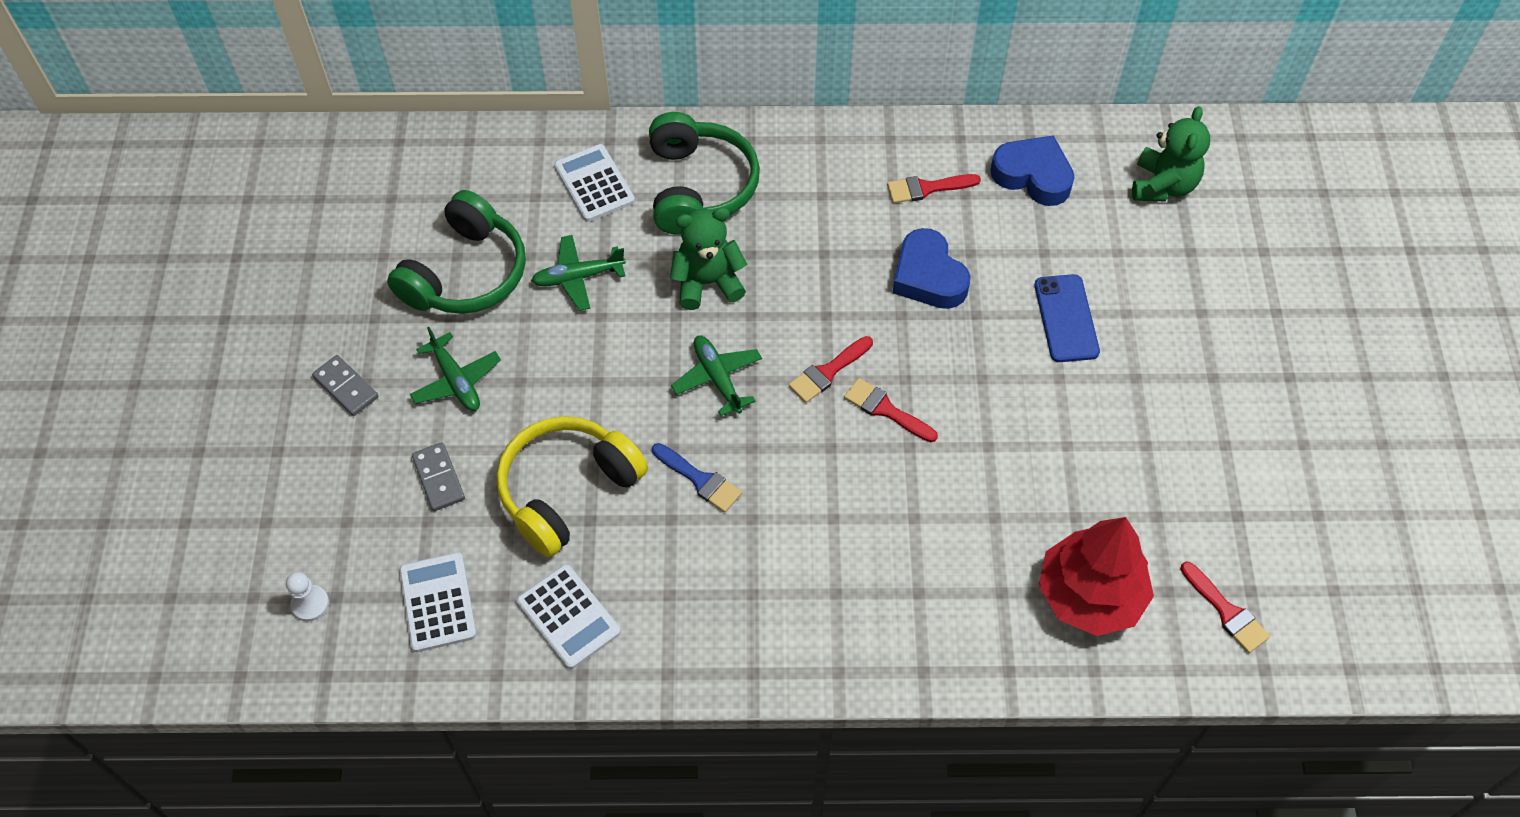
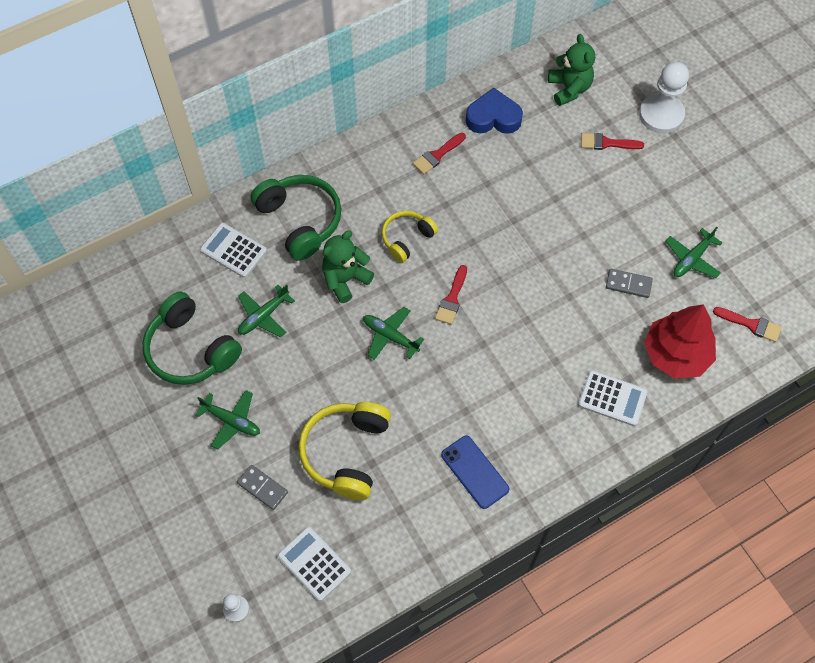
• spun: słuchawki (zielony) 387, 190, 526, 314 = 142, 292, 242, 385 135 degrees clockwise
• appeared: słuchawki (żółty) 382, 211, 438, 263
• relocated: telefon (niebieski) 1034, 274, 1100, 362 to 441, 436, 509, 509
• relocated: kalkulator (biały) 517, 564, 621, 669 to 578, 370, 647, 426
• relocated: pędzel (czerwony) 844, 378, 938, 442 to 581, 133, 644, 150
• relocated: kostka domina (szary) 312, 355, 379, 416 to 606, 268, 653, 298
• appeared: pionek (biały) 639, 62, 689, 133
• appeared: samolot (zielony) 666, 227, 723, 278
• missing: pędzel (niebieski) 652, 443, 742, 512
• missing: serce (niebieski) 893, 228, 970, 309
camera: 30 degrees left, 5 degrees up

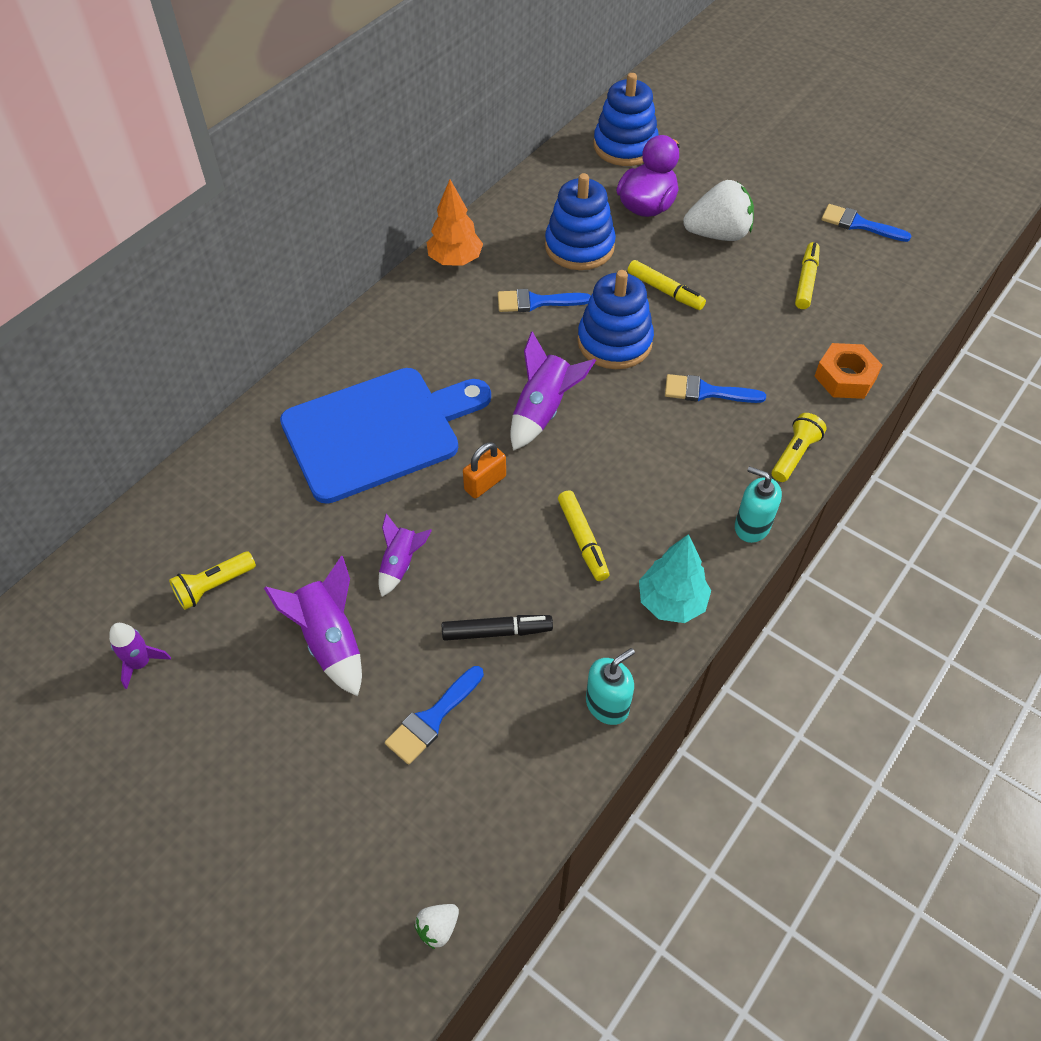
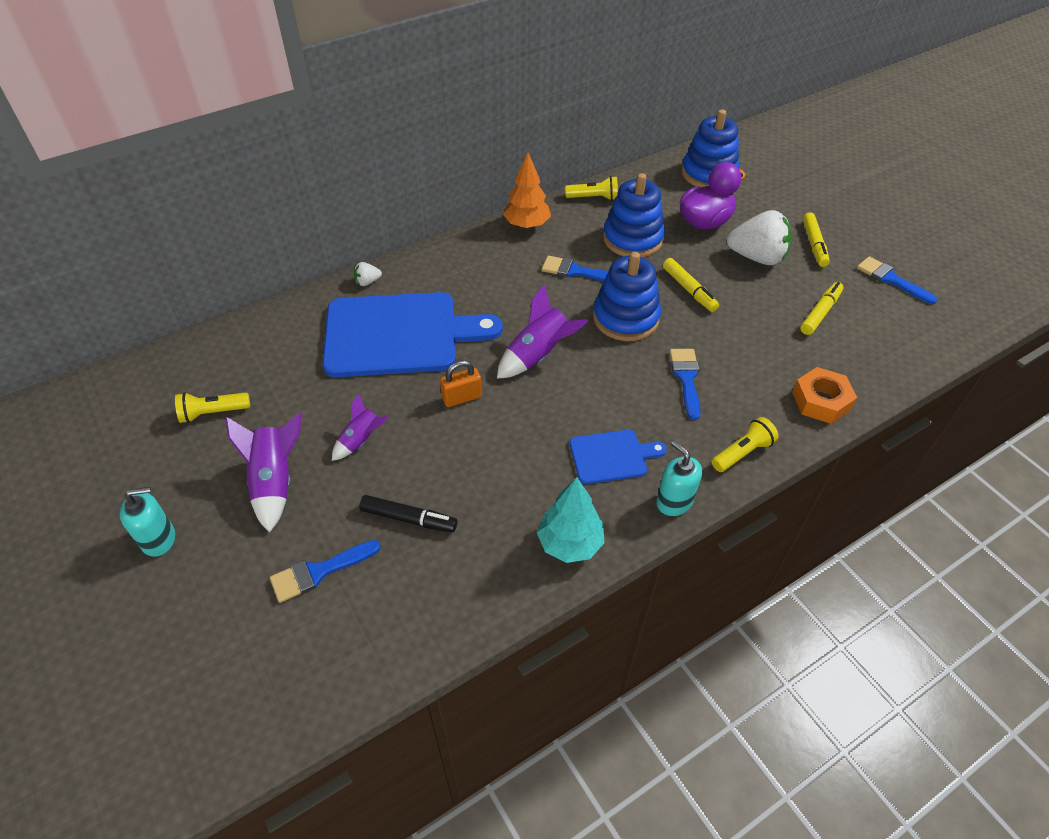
• relocated: dozownik mydła (turkusowy) 586, 648, 635, 725 to 120, 487, 175, 557
• relocated: truskawka (biały) 415, 904, 459, 949 to 354, 262, 382, 286
• appeared: latarka (żółty) 565, 176, 618, 201
• appeared: deska do krojenia (niebieski) 570, 430, 667, 484
• spun: pędzel (niebieski) 665, 374, 766, 403 = 670, 349, 701, 420 60 degrees clockwise
• relocated: flamaster (żółty) 558, 490, 610, 581 to 803, 212, 830, 267
• missing: rakieta (fioletowy) 109, 623, 171, 689
camera: 20 degrees right, 5 degrees down

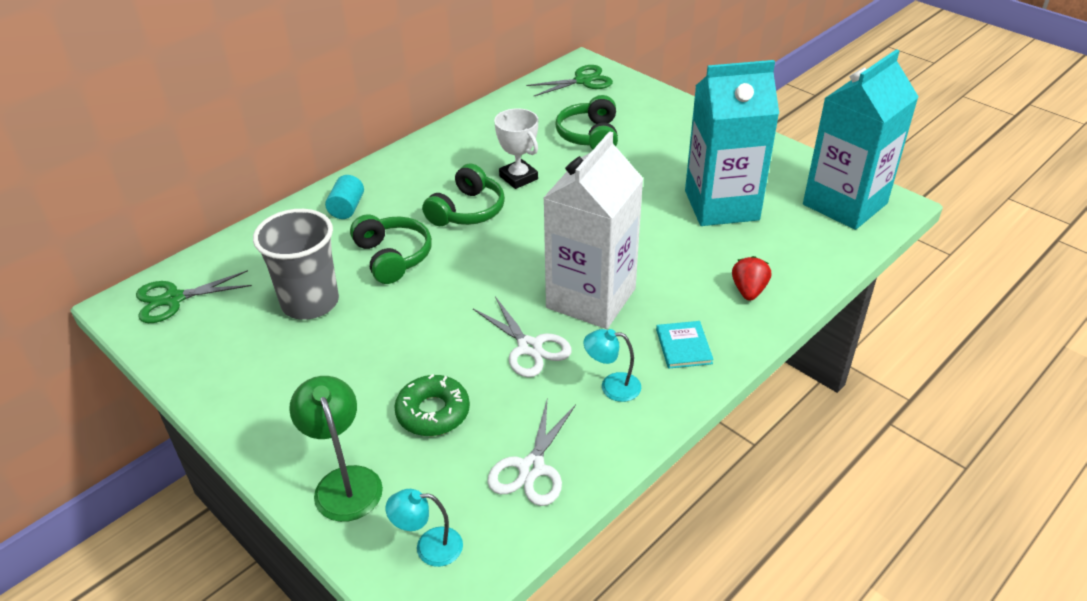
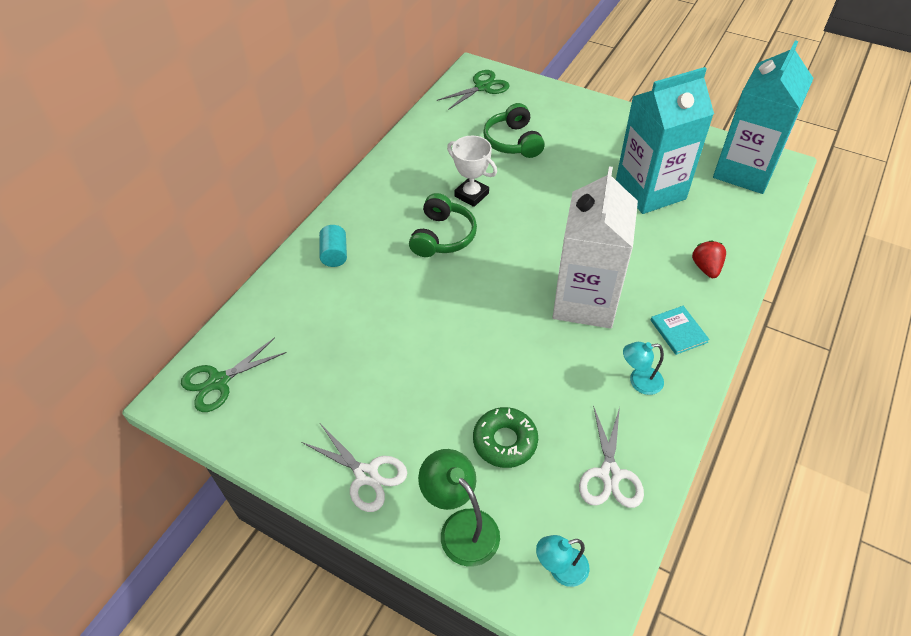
• relocated: nożyczki (biały) 473, 296, 572, 377 to 301, 423, 407, 512
• missing: szklanka (szary) 253, 209, 339, 320
• missing: słuchawki (zielony) 350, 214, 432, 284
camera: 15 degrees left, 10 degrees up

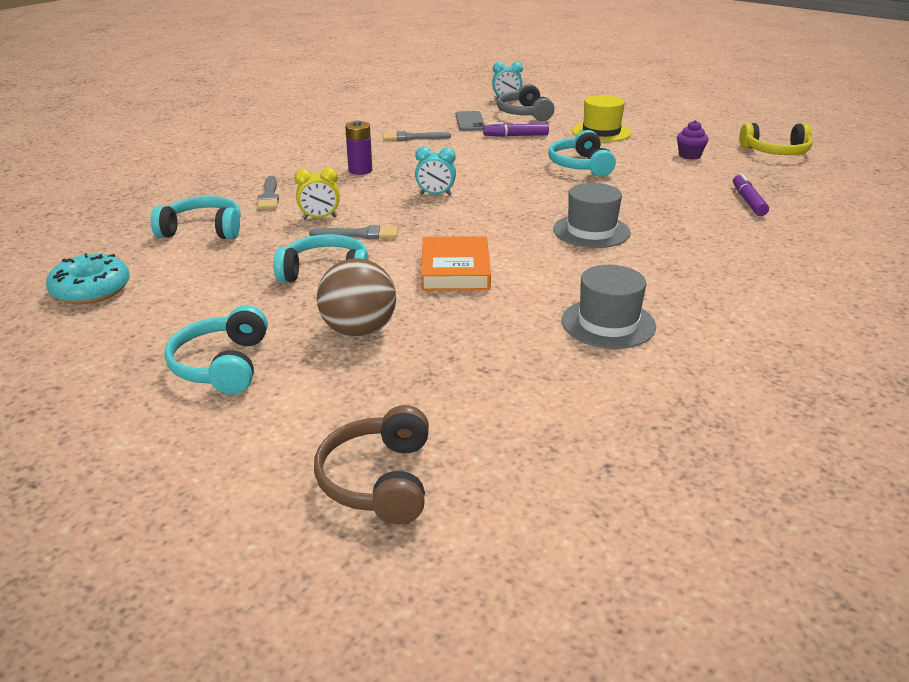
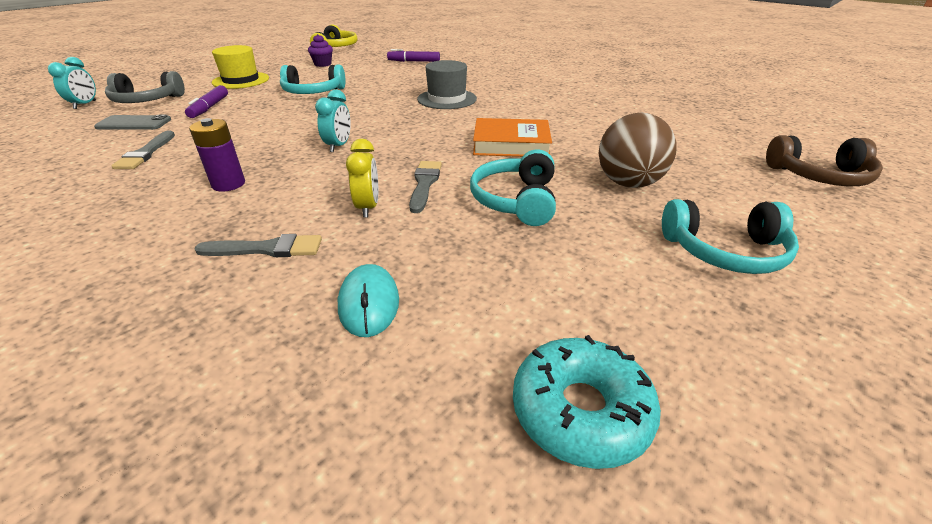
• exchanged: słuchawki (turkusowy) 151, 196, 241, 239 to myszka (turkusowy) 338, 264, 399, 337
• missing: kapelusz (szary) 562, 265, 656, 349
camera: 85 degrees left, 5 degrees up

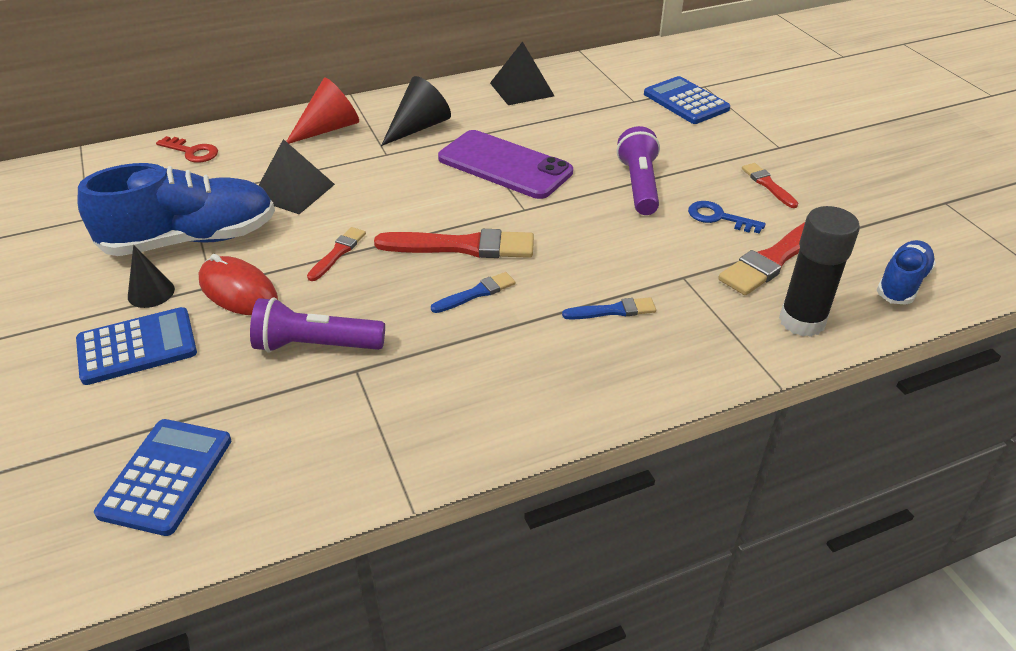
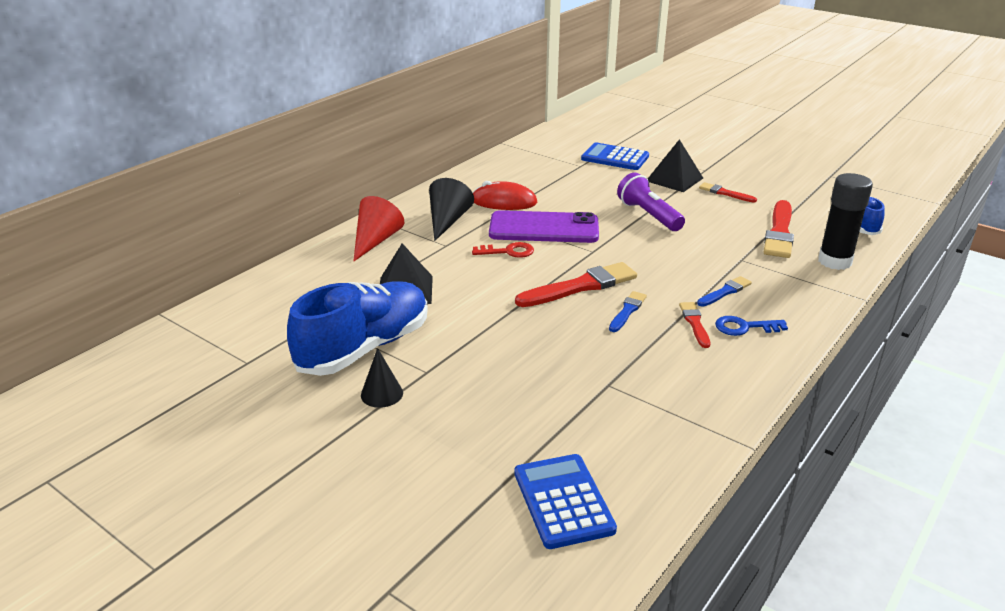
• relocated: klucz (czerwony) 156, 136, 218, 163 to 472, 242, 534, 258
• relocated: myszka (czerwony) 199, 254, 278, 315 to 473, 181, 538, 210
• relocated: piramida (czarny) 490, 41, 554, 105 to 648, 139, 703, 192
• relocated: pędzel (czerwony) 307, 227, 366, 281 to 679, 302, 710, 348
• relocated: klucz (niebieski) 688, 201, 766, 234 to 715, 316, 788, 336
• missing: kalkulator (niebieski) 76, 307, 197, 385
• missing: latarka (fioletowy) 250, 297, 385, 353
camera: 30 degrees left, 10 degrees down

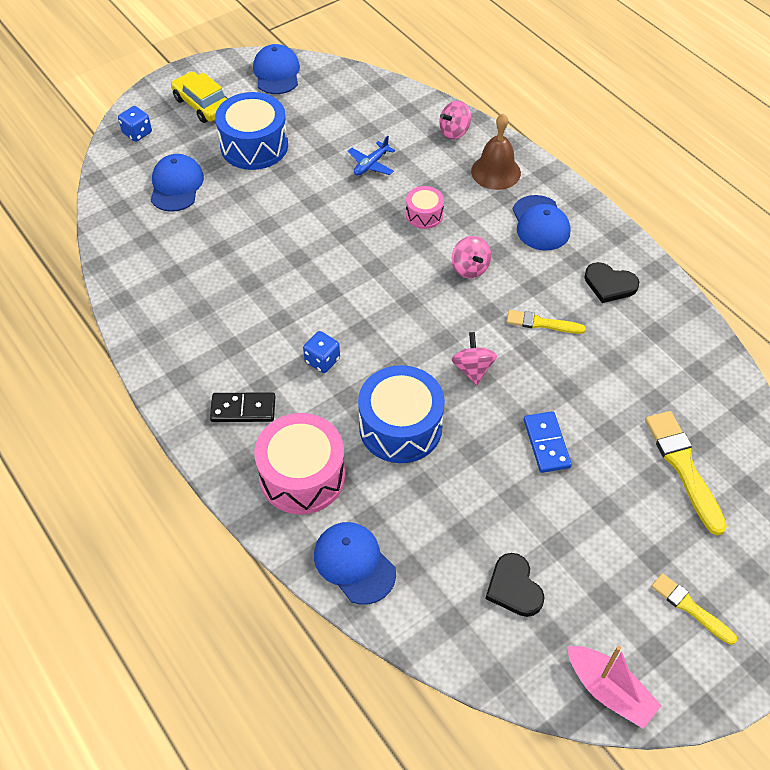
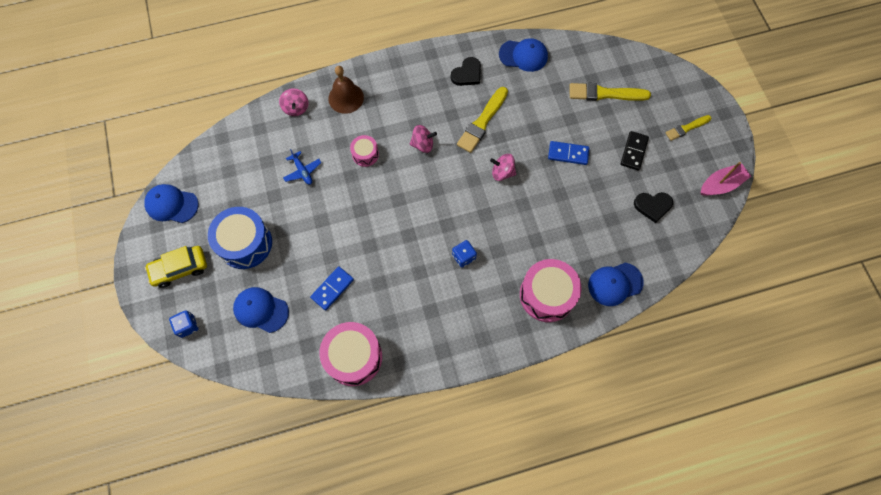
• appeared: kostka domina (niebieski) 310, 266, 354, 310
• appeared: bęben (różowy) 319, 322, 382, 386
• size: pędzel (żółty) 507, 310, 586, 334 = 457, 87, 508, 153 x1.62
• relocated: czapka (niebieski) 513, 195, 570, 251 to 499, 38, 548, 72
• relocated: kostka domina (czarny) 210, 392, 275, 422 to 620, 131, 649, 171
• missing: bęben (niebieski) 358, 365, 445, 463
camera: 70 degrees left, 15 degrees up

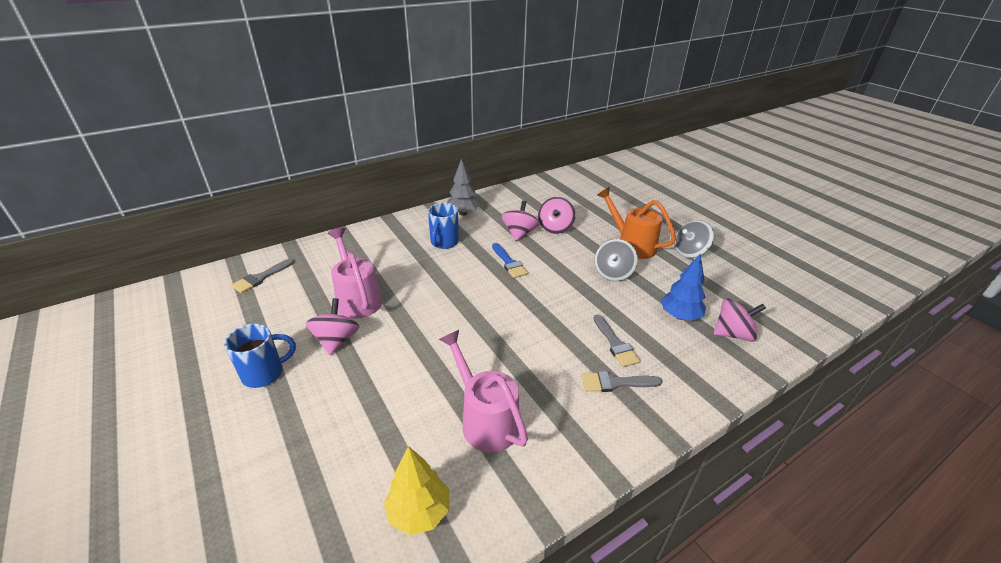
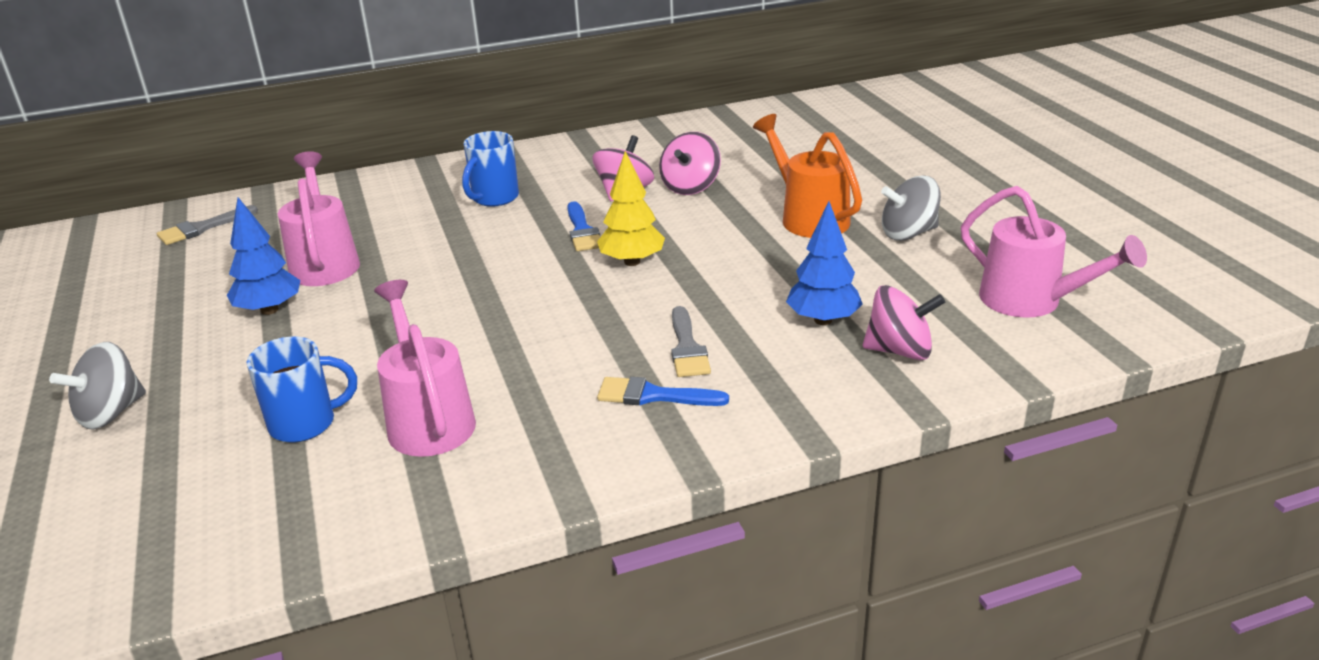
• relocated: bączek (szary) 594, 239, 638, 281 to 49, 342, 146, 430
• exchanged: bączek (różowy) 306, 298, 359, 355 to drzewko (niebieski) 227, 197, 300, 315
• relocated: kubek (niebieski) 224, 324, 296, 388 to 246, 337, 357, 442
• relocated: drzewko (żółty) 384, 446, 449, 535 to 597, 151, 665, 266
• colour: pędzel (szary) 581, 371, 662, 392 to pędzel (niebieski) 597, 377, 729, 406
• appeared: konewka (różowy) 961, 186, 1147, 318
• missing: drzewko (szary) 447, 159, 480, 216
camera: 15 degrees right, 5 degrees down

